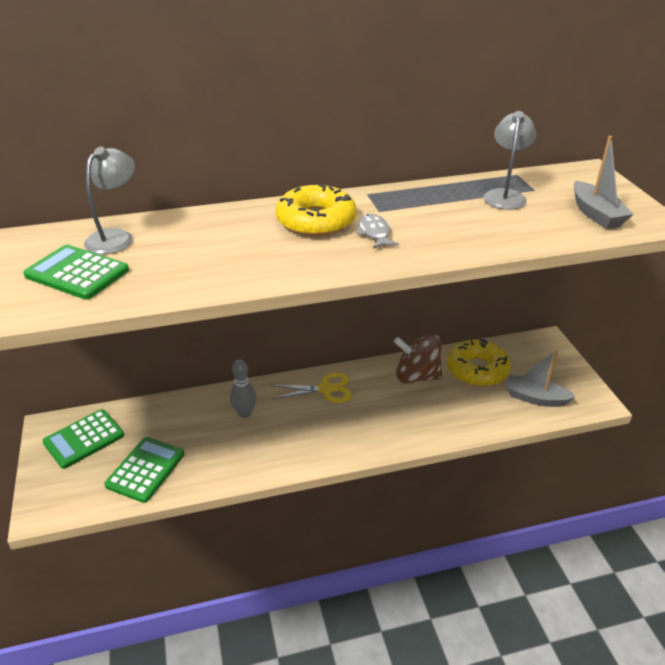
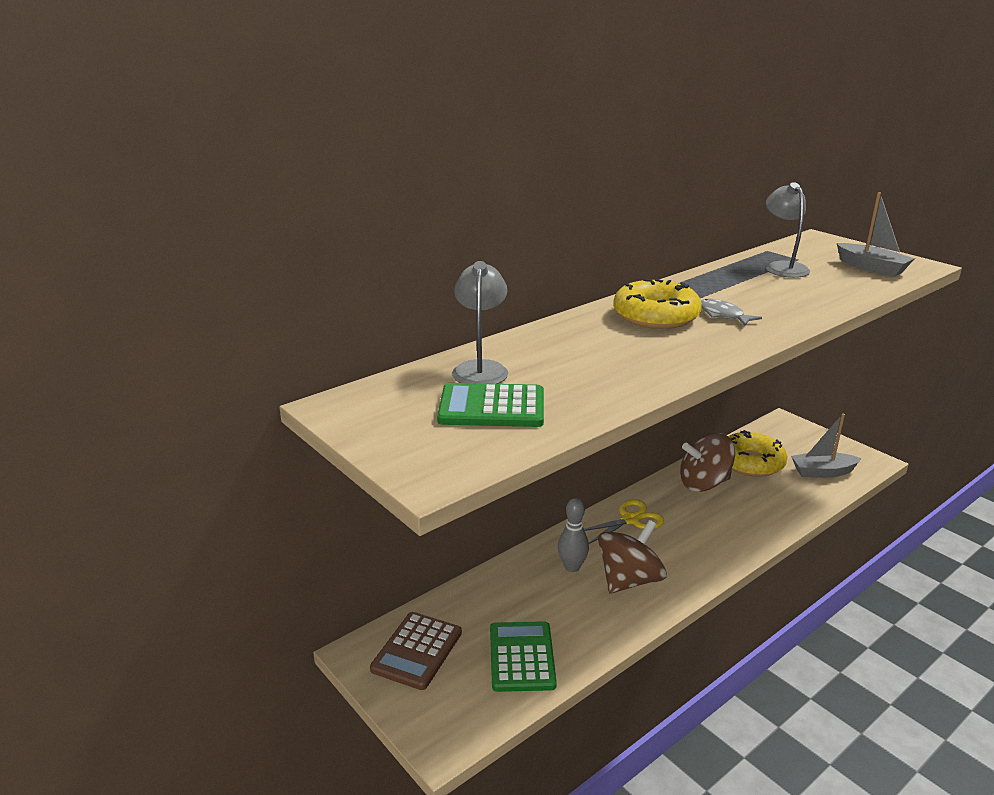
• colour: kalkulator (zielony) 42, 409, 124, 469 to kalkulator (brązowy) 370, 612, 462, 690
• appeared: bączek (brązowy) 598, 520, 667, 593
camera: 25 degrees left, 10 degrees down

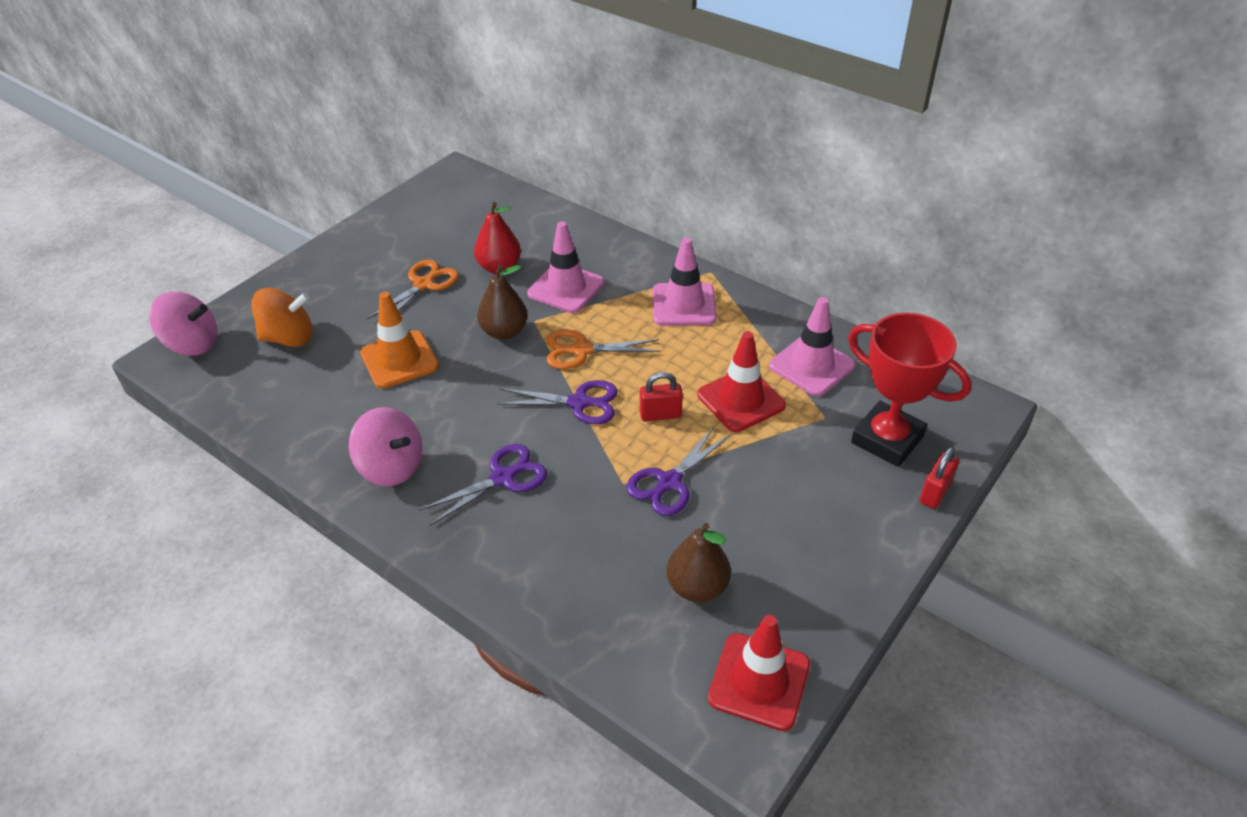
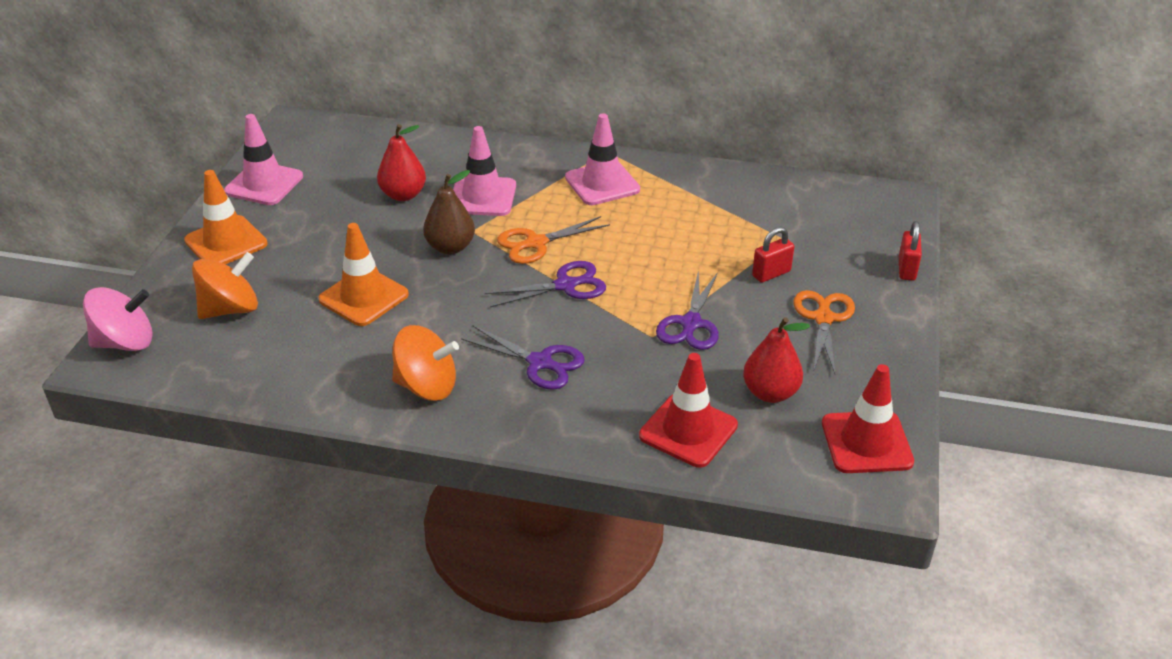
• appeared: pachołek (pomarańczowy) 184, 170, 268, 264
• relocated: pachołek (różowy) 769, 297, 855, 396 to 224, 114, 303, 205
• colour: bączek (różowy) 349, 407, 422, 486 to bączek (pomarańczowy) 392, 325, 459, 401
• spun: nożyczki (fioletowy) 419, 444, 547, 526 = 461, 326, 585, 390 90 degrees clockwise
• relocated: pachołek (czerwony) 698, 331, 786, 432 to 639, 353, 738, 468
• colour: gruszka (brązowy) 667, 523, 731, 602 to gruszka (czerwony) 743, 317, 810, 403
• relocated: kłódka (czerwony) 640, 372, 683, 421 to 752, 227, 794, 283
• relocated: nożyczki (pomarańczowy) 367, 260, 459, 319 to 793, 290, 855, 374
• missing: puchar (czerwony) 848, 313, 971, 467
camera: 25 degrees left, 5 degrees down

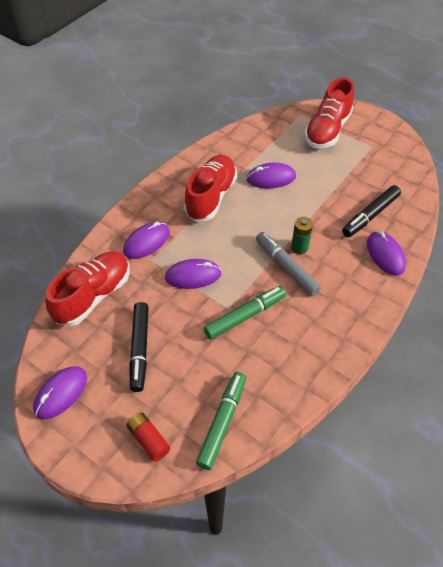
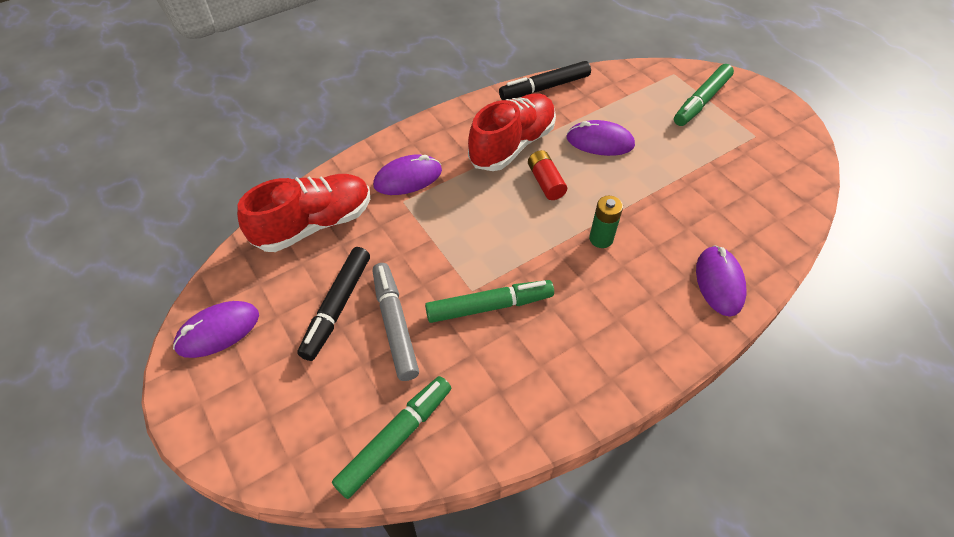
• relocated: flamaster (szary) 256, 232, 321, 296 to 372, 263, 419, 381
• relocated: flamaster (czarny) 342, 185, 401, 237 to 499, 61, 591, 100
• relocated: bateria (czerwony) 126, 412, 170, 462 to 528, 150, 567, 200
• exchanged: but (czerwony) 304, 78, 354, 148 to flamaster (zielony) 674, 64, 734, 126
• missing: myszka (fioletowy) 165, 259, 222, 289
camera: 20 degrees right, 0 degrees up

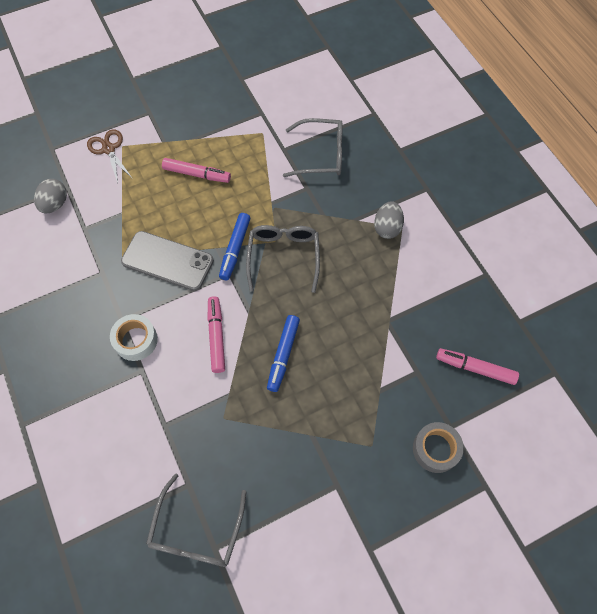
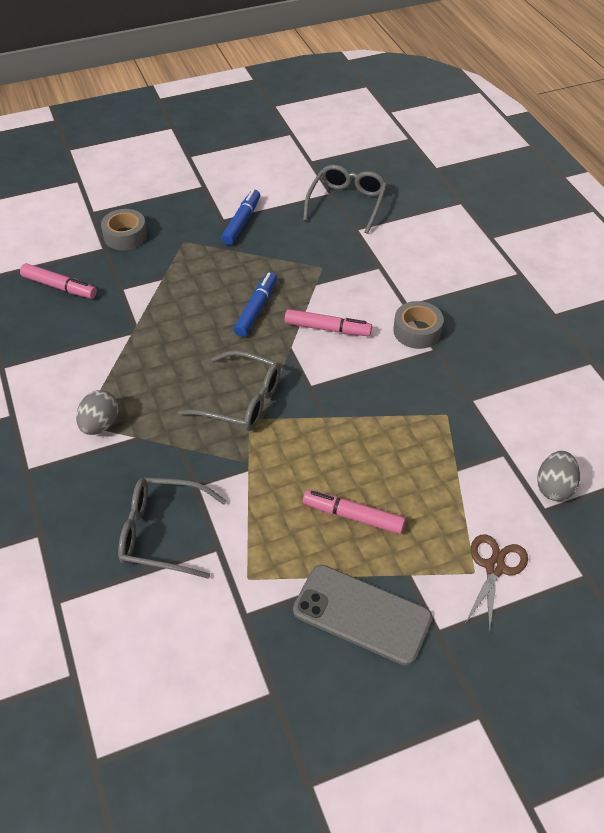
• spun: okulary (szary) 246, 225, 320, 293 = 178, 350, 281, 431 75 degrees counterclockwise
• relocated: flamaster (niebieski) 219, 213, 250, 280 to 221, 189, 260, 245
• spun: flamaster (różowy) 207, 296, 225, 373 = 284, 309, 372, 336 75 degrees counterclockwise
• relocated: telefon (szary) 121, 231, 214, 291 to 293, 565, 432, 666
• colour: taśma klejąca (biały) 110, 314, 158, 361 to taśma klejąca (szary) 393, 301, 444, 349
• spun: nożyczki (brązowy) 87, 129, 133, 183 = 465, 534, 528, 634 135 degrees counterclockwise
camera: 175 degrees left, 15 degrees down

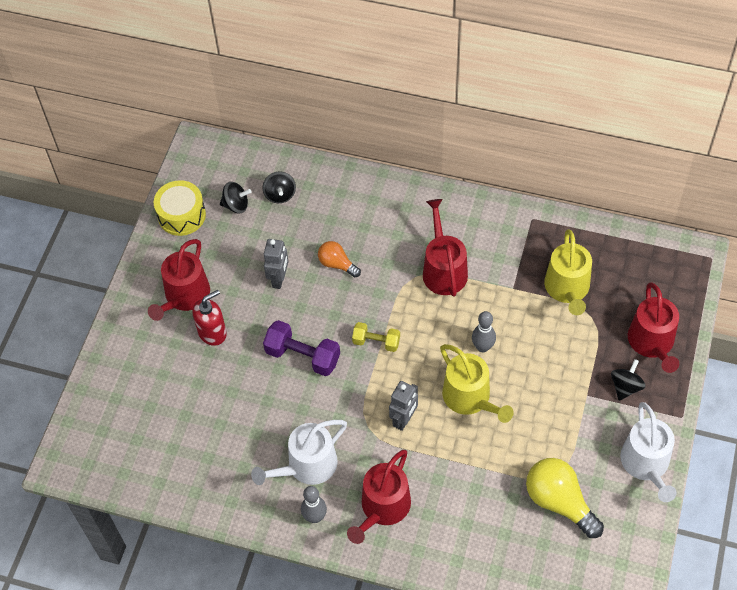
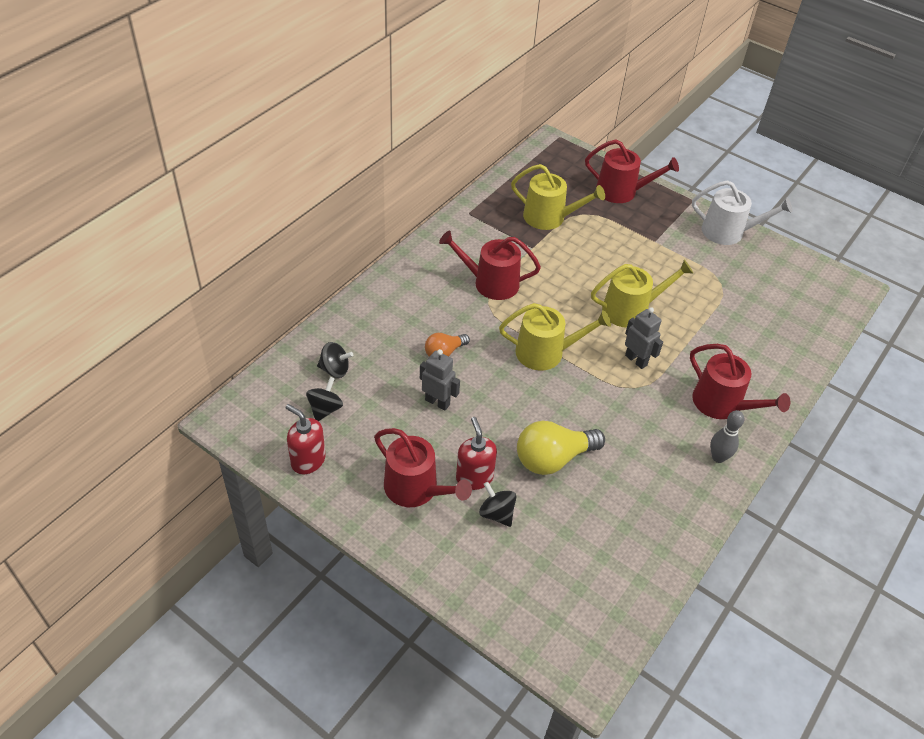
• exchanged: bęben (żółty) 154, 180, 206, 236 to dozownik mydła (czerwony) 286, 404, 326, 474
• relocated: bączek (czarny) 611, 359, 645, 401 to 479, 482, 516, 527
• exchanged: hantel (żółty) 352, 322, 400, 352 to konewka (żółty) 499, 303, 611, 371
• relocated: żarówka (żółty) 526, 458, 604, 538 to 517, 421, 605, 475
• missing: konewka (biały) 251, 420, 347, 485
• missing: hantel (fioletowy) 263, 320, 340, 376
• missing: kręgiel (szary) 472, 311, 496, 352
camera: 75 degrees left, 10 degrees down

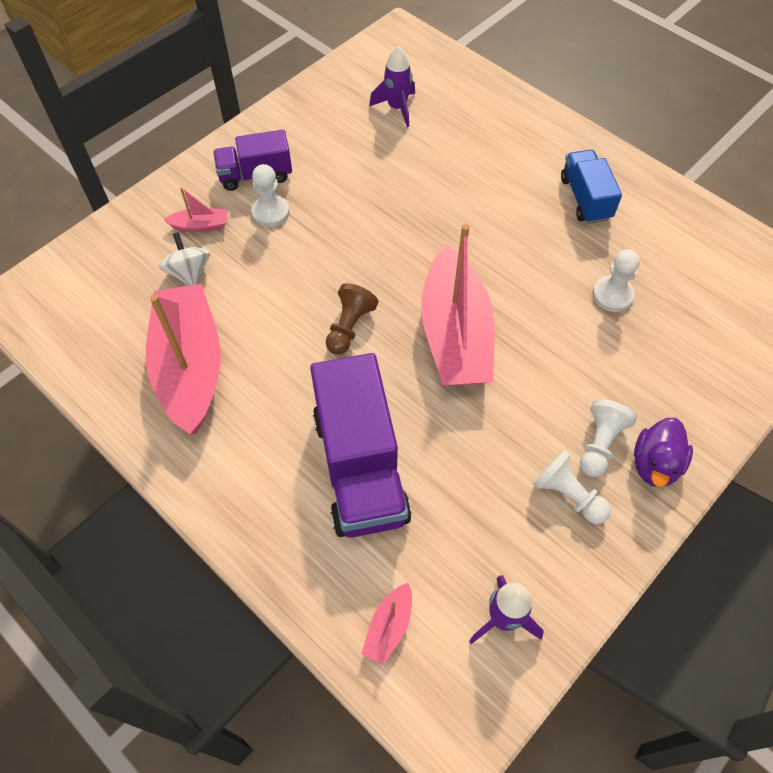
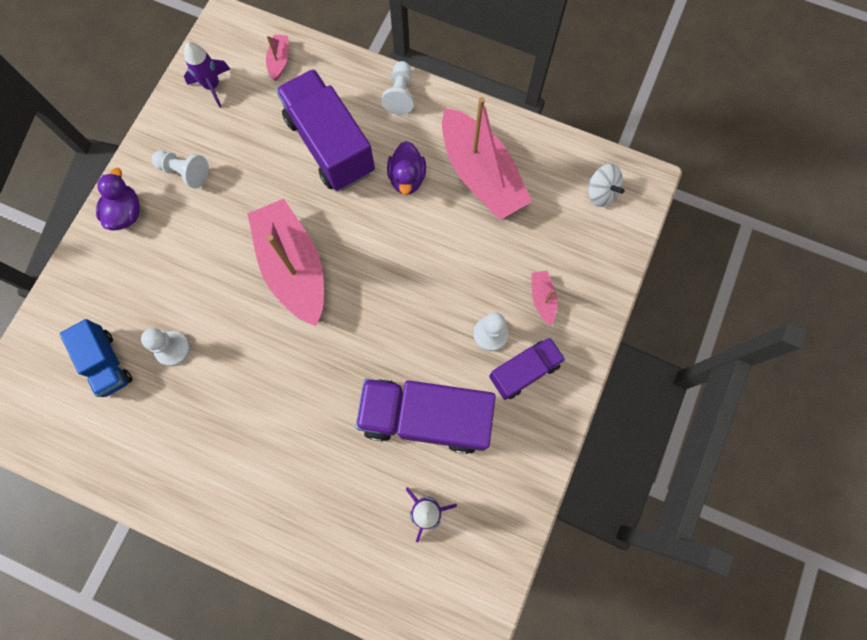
• relocated: ciężarówka (niebieski) 561, 150, 622, 224 to 60, 319, 133, 397
• appeared: ciężarówka (fioletowy) 355, 379, 496, 454
• relocated: pionek (biały) 580, 399, 637, 477 to 381, 61, 414, 115
• appeared: kaczka (fioletowy) 387, 141, 426, 195
• spun: łódka (różowy) 164, 187, 227, 232 = 531, 271, 558, 326 105 degrees clockwise
• relocated: bączek (biały) 159, 232, 210, 286 to 588, 164, 625, 207
• missing: pionek (brązowy) 326, 283, 378, 355
camera: 160 degrees right, 15 degrees up

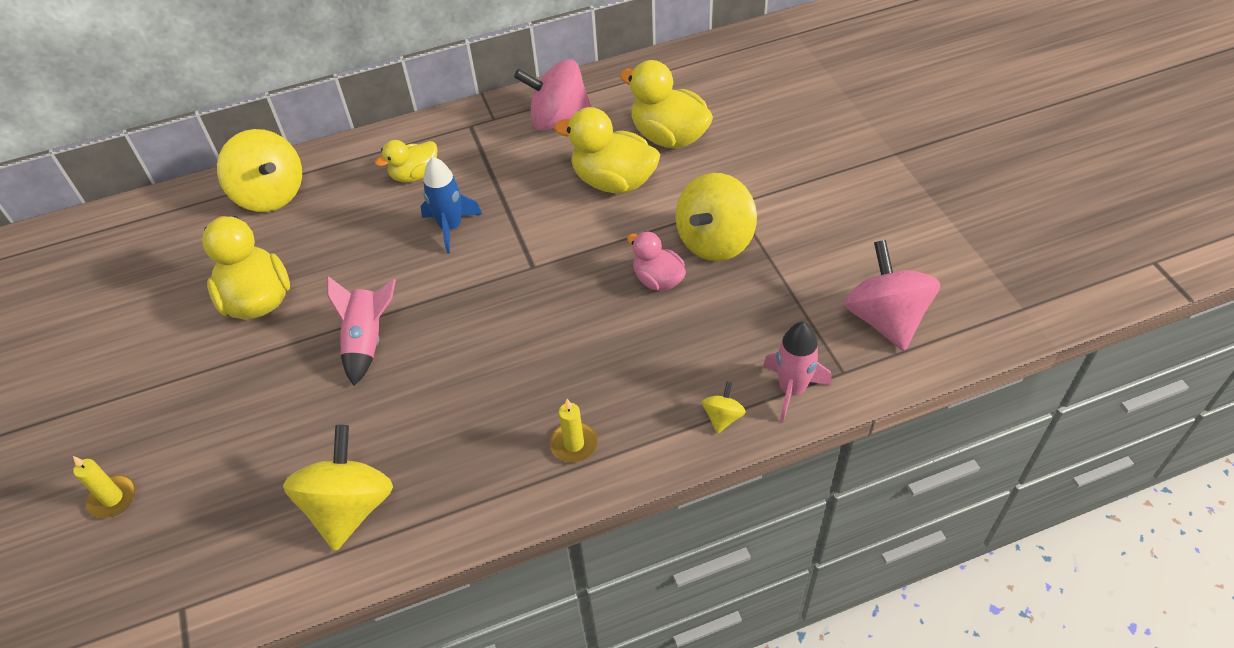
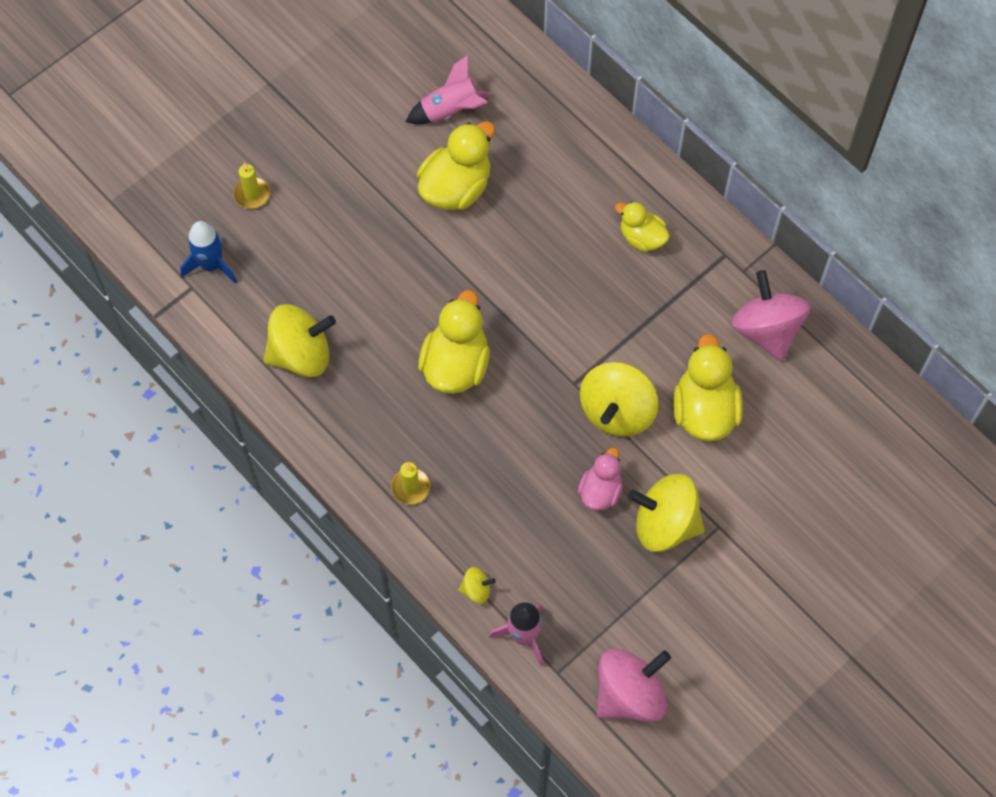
• relocated: rakieta (niebieski) 421, 157, 482, 254 to 180, 221, 237, 284
• relocated: rakieta (różowy) 327, 276, 396, 386 to 406, 55, 492, 124
• relocated: kaczka (żółty) 620, 60, 713, 149 to 418, 290, 490, 394
• relocated: bączek (żółty) 217, 129, 302, 212 to 580, 362, 658, 437
camera: 65 degrees right, 15 degrees up

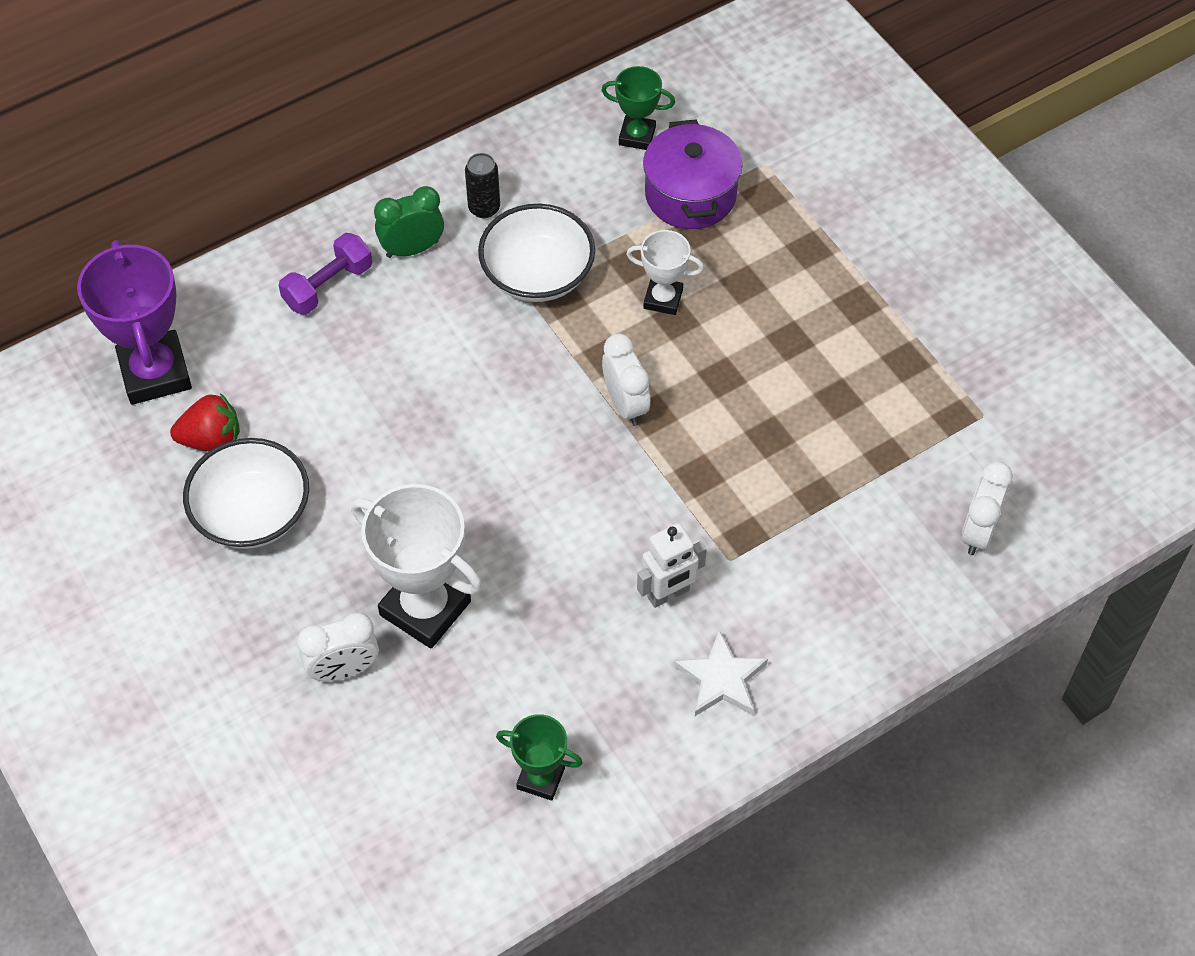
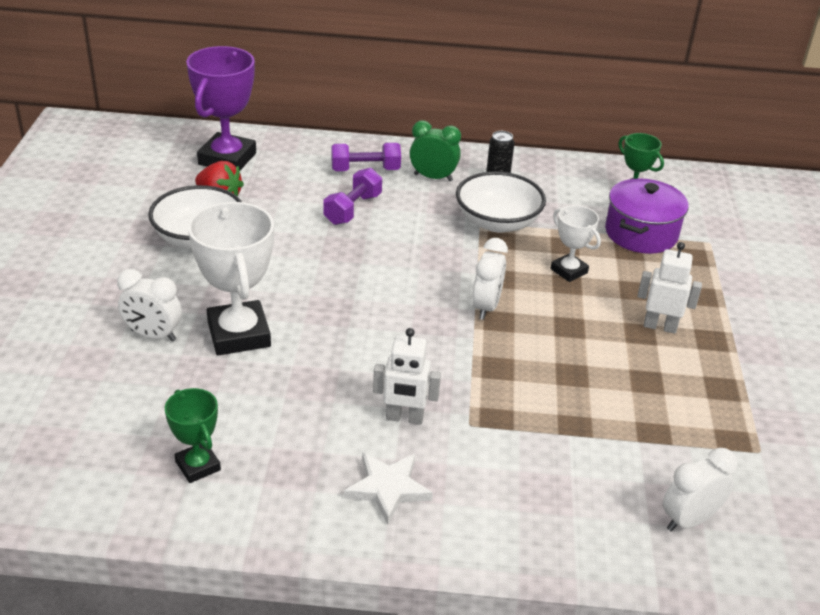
• appeared: hantel (fioletowy) 323, 168, 382, 225
• appeared: robot (biały) 637, 242, 702, 334
camera: 35 degrees right, 20 degrees down

